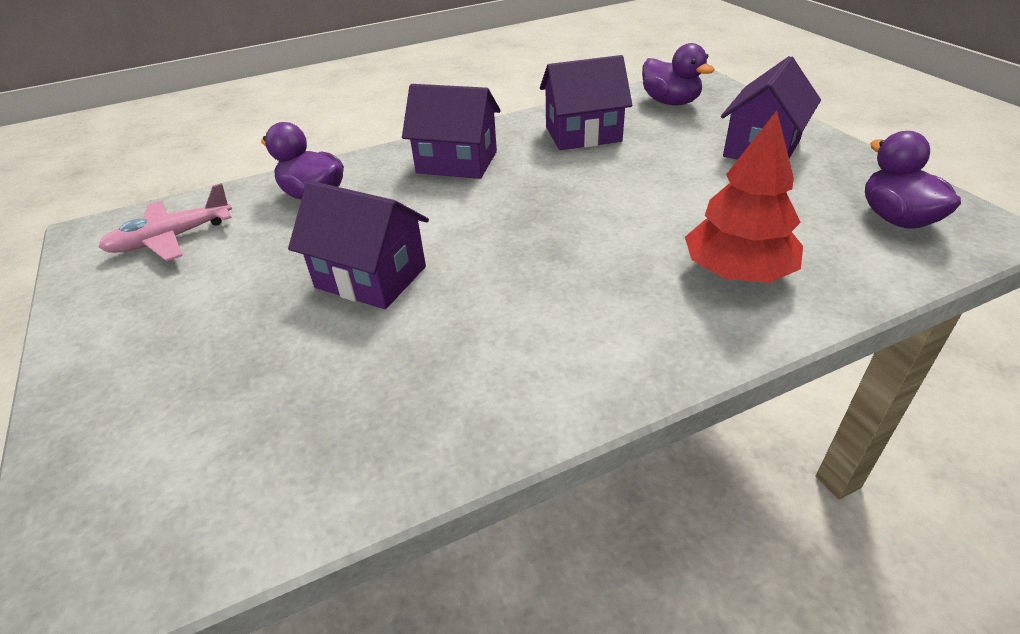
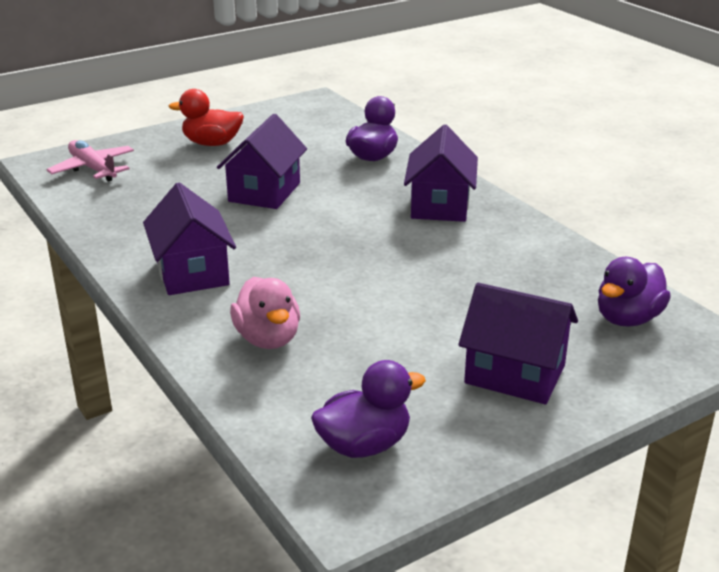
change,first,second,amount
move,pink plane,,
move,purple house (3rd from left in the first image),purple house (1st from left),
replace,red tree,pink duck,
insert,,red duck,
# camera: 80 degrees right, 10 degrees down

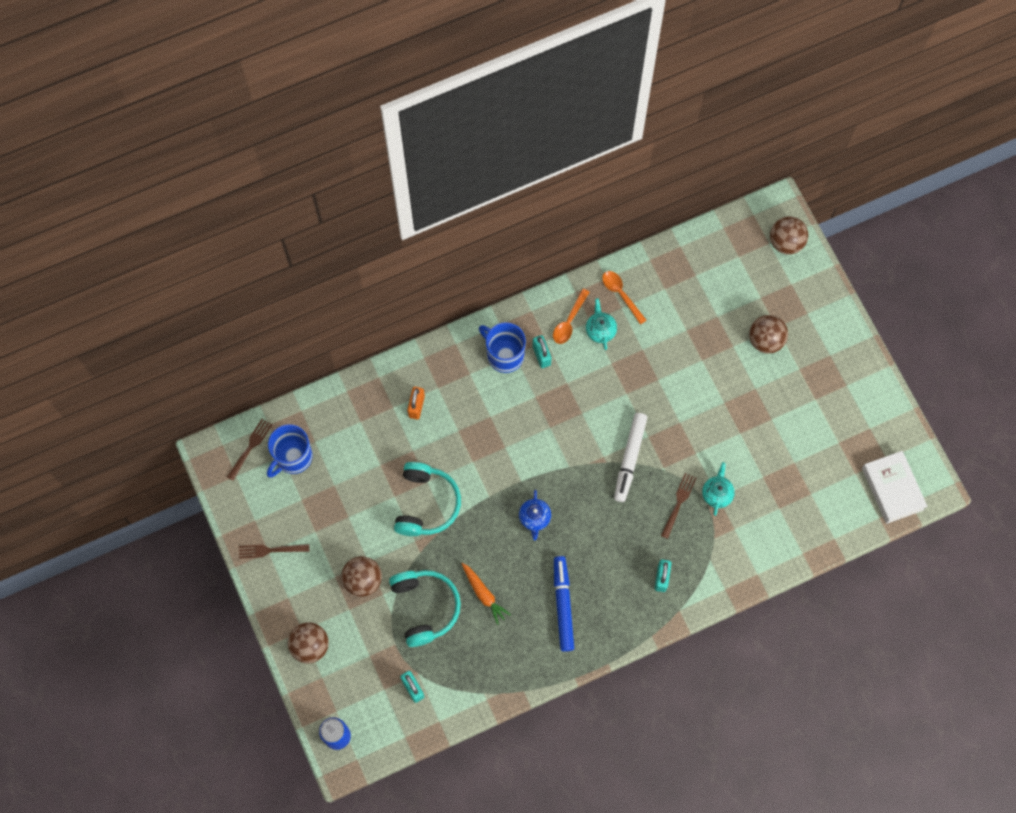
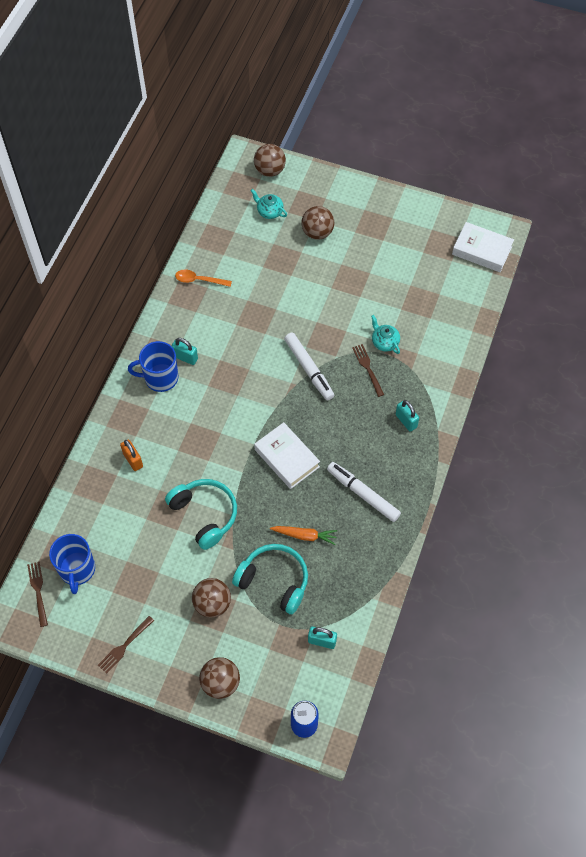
change,first,second,amount
replace,blue teapot,white book (1st from left),
delete,orange spoon (1st from left),,
recolor,blue marker,white marker (2nd from left),
move,turquoise teapot (1st from left),,
# camera: 45 degrees left, 10 degrees down

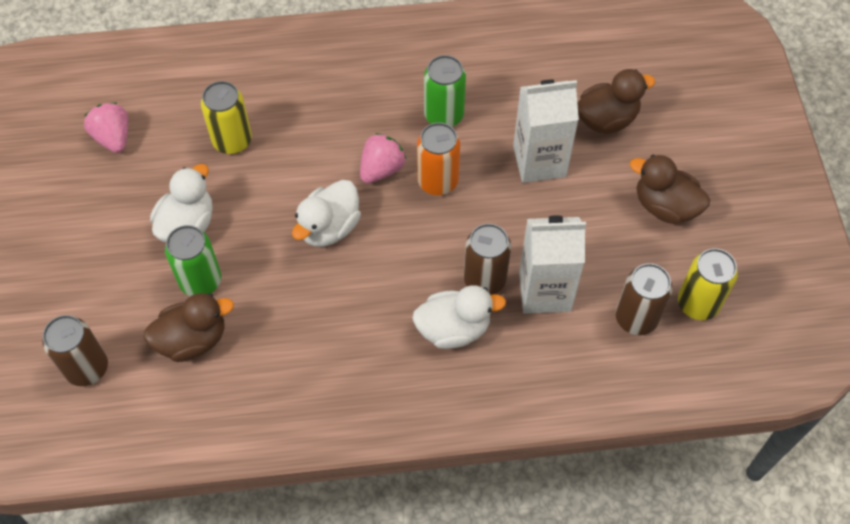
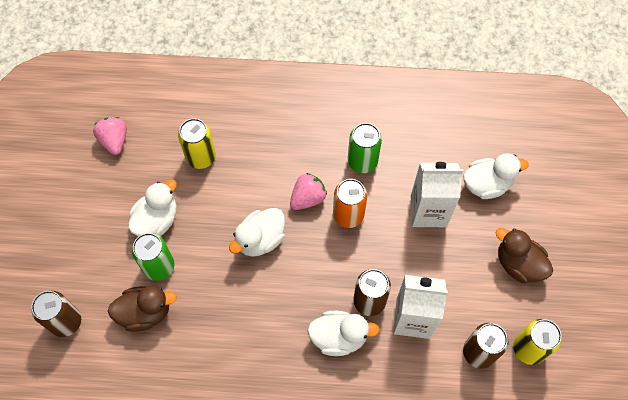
change,first,second,amount
recolor,brown duck (2nd from left),white duck (4th from left),
# camera: 10 degrees right, 5 degrees up

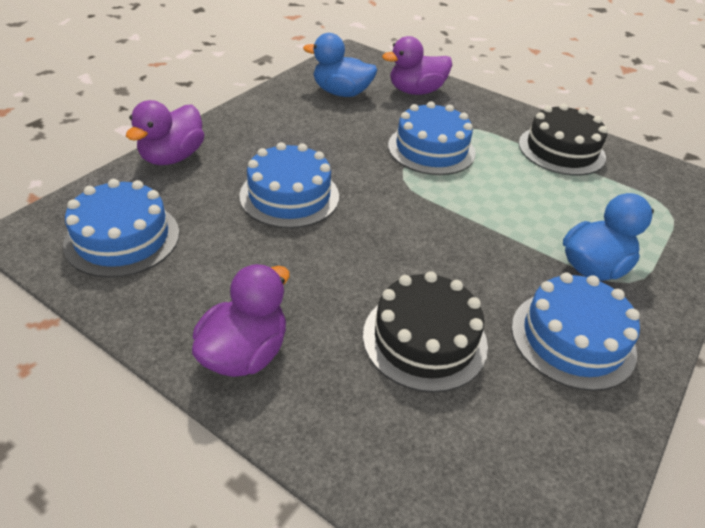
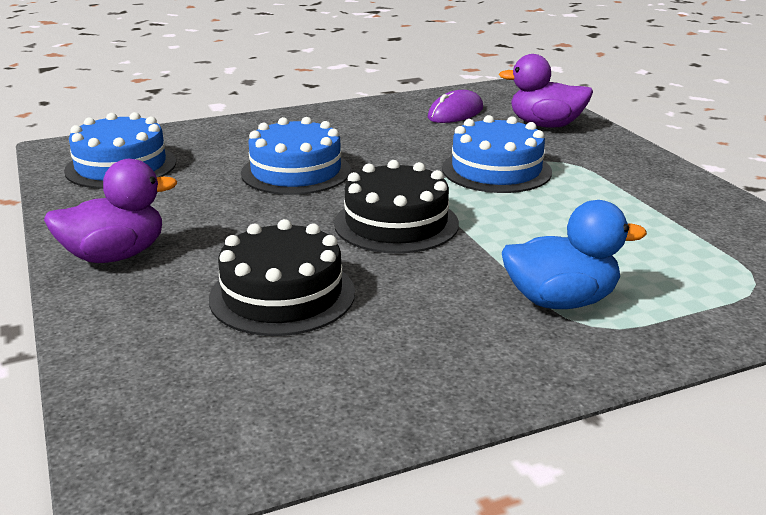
change,first,second,amount
delete,purple duck (1st from left),,
replace,blue duck (1st from left),purple mouse,
delete,blue cake (4th from left),,
move,black cake (2nd from left),,
# camera: 35 degrees right, 15 degrees down

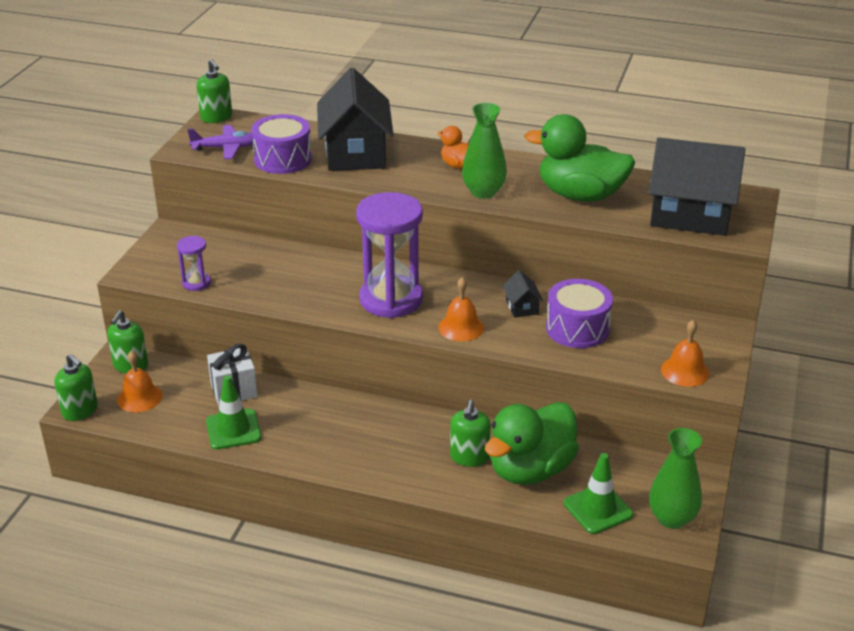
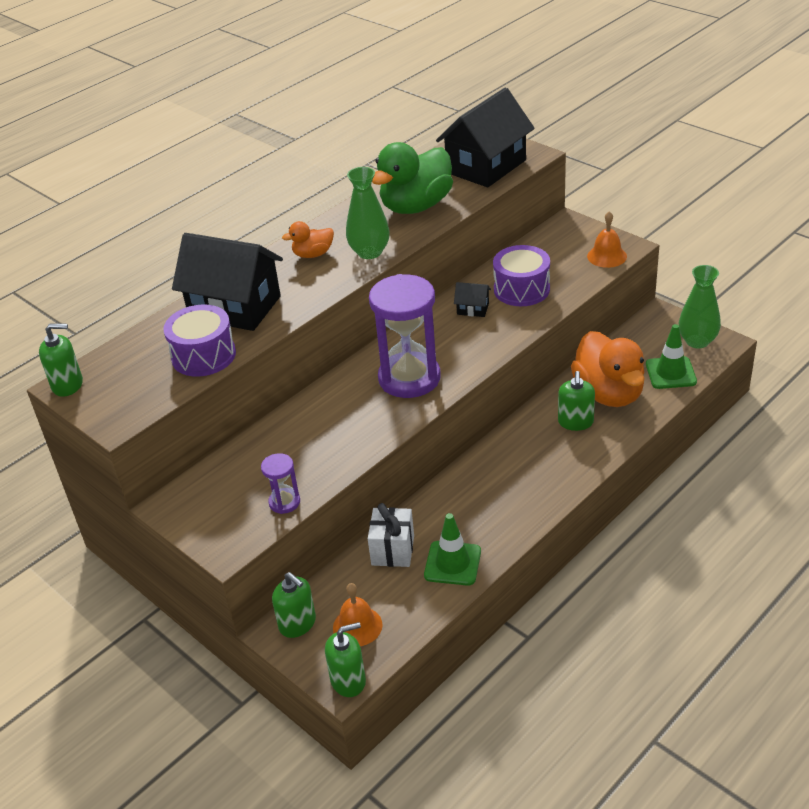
change,first,second,amount
delete,purple plane,,
delete,orange bell (2nd from left),,
rotate,green soap dispenser (4th from left),,60 degrees clockwise
recolor,green duck (1st from left),orange duck (2nd from left),
# camera: 60 degrees left, 5 degrees up

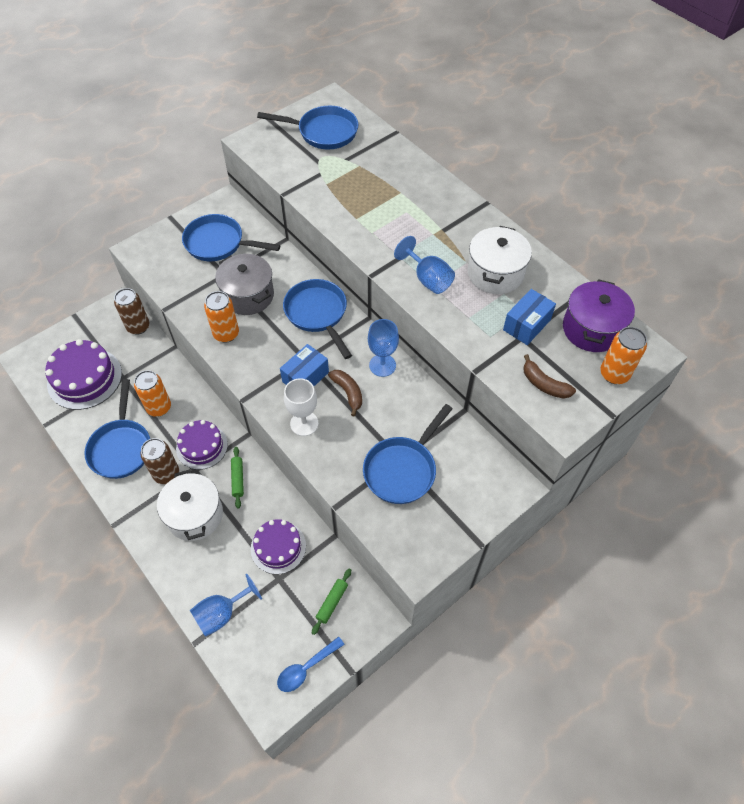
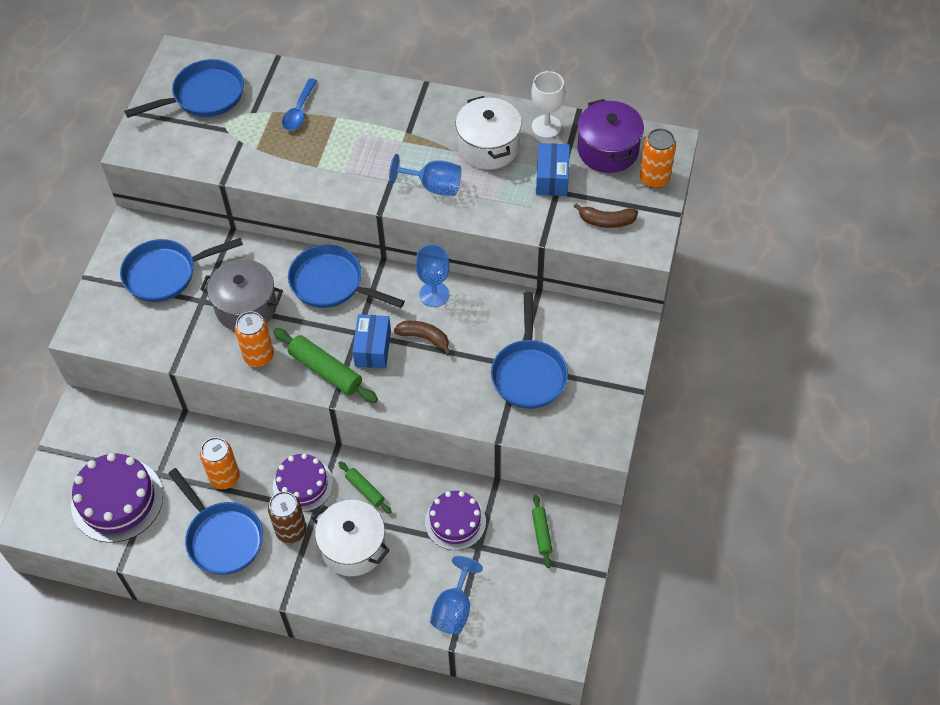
change,first,second,amount
delete,brown can (1st from left),,
move,blue spoon,,
move,white goblet,,
insert,,green rolling pin (1st from left),
# camera: 35 degrees left, 0 degrees up

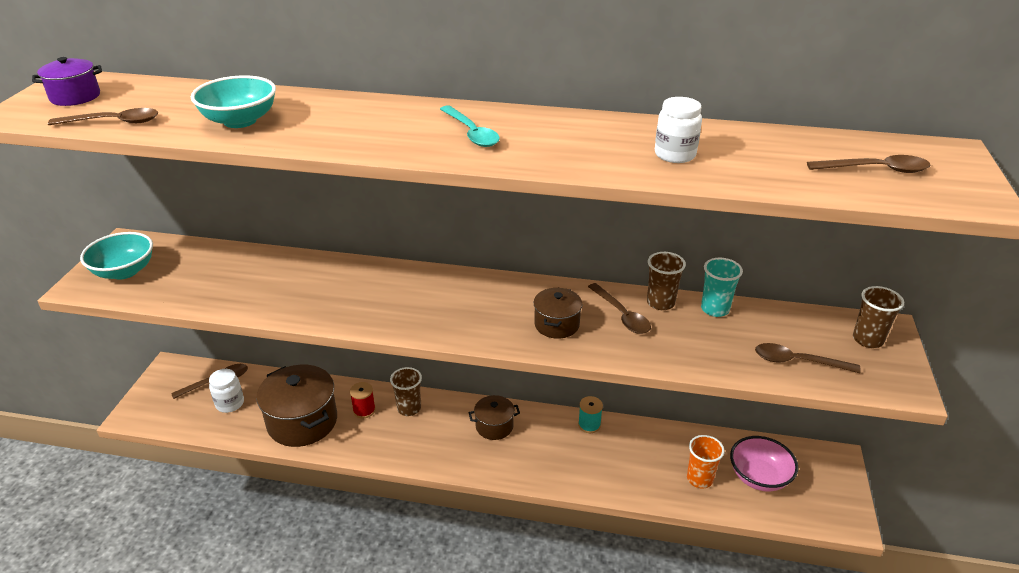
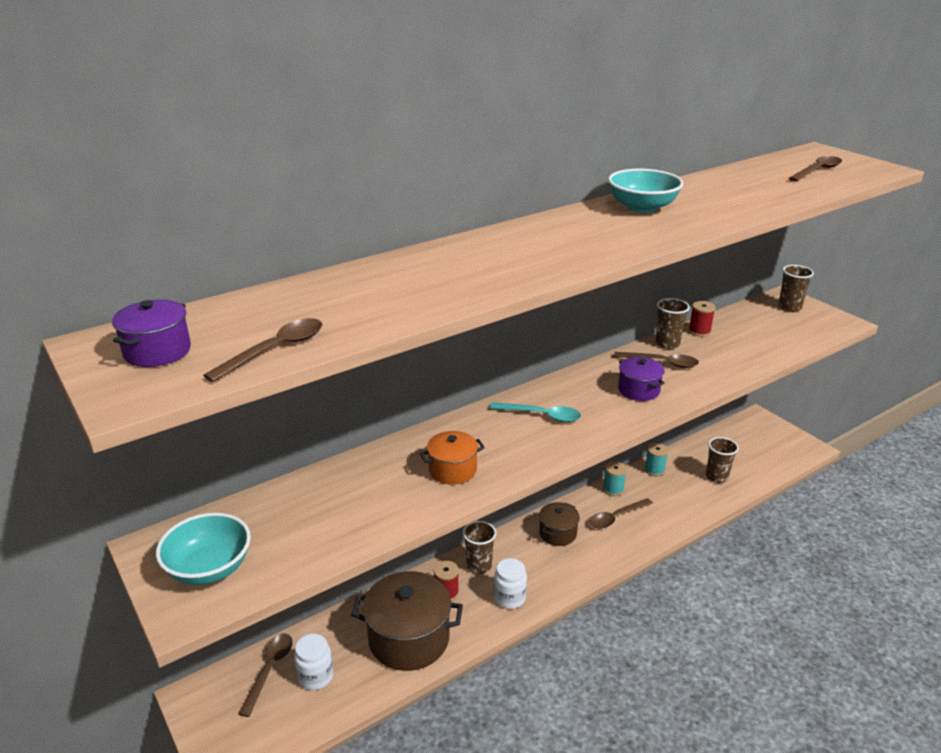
change,first,second,amount
move,turquoise bowl (2nd from left),,
move,turquoise spoon,,
recolor,brown pot (3rd from left),purple pot (2nd from left),
move,white jar (2nd from left),,
recolor,orange cup,brown cup (3rd from left),
replace,turquoise cup,red spool (2nd from left),
delete,pink bowl,,
move,brown spoon (4th from left in the first image),brown spoon (3rd from left),
insert,,orange pot,
insert,,turquoise spool (2nd from left),
# camera: 45 degrees left, 5 degrees down

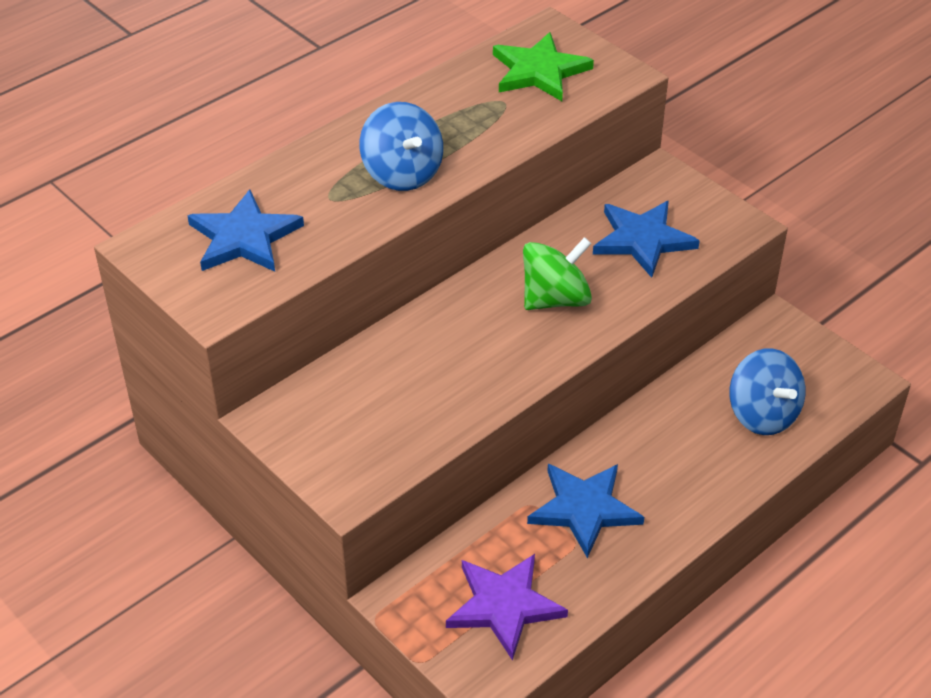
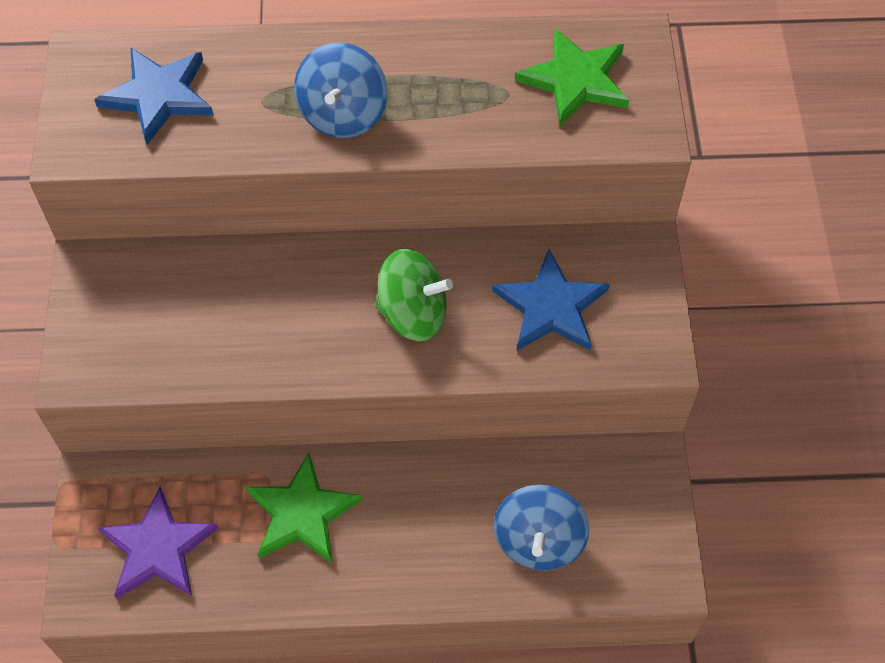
change,first,second,amount
recolor,blue star (2nd from left),green star (1st from left),
# camera: 40 degrees right, 15 degrees up

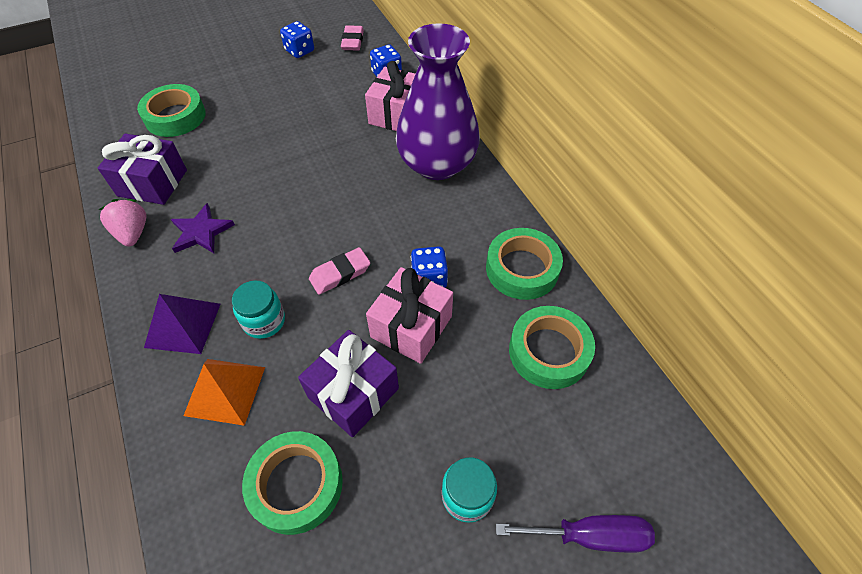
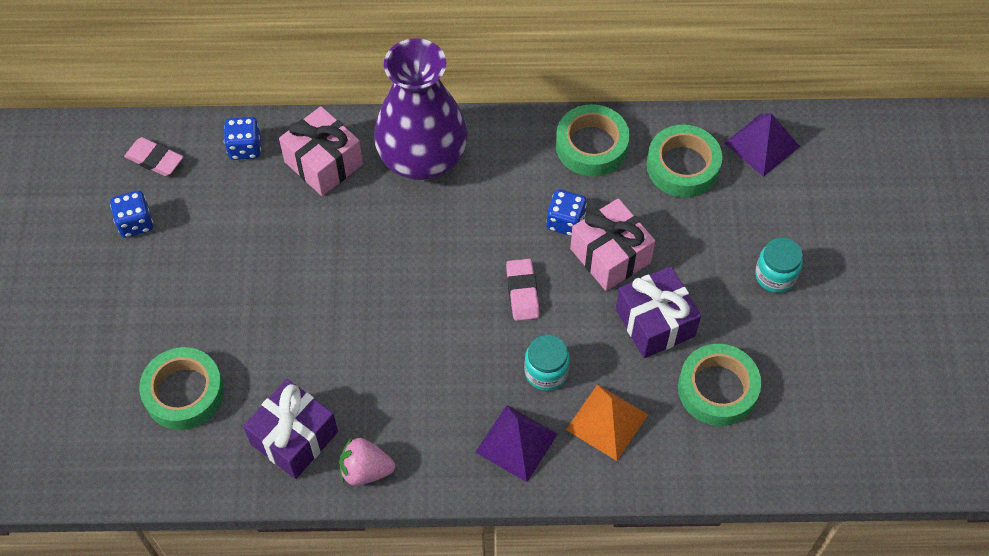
change,first,second,amount
delete,purple star,,
delete,purple screwdriver,,
insert,,purple pyramid (2nd from left),
# camera: 65 degrees left, 5 degrees up

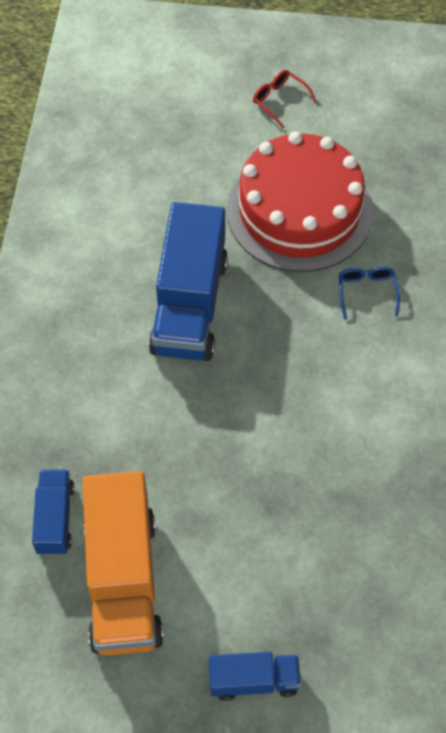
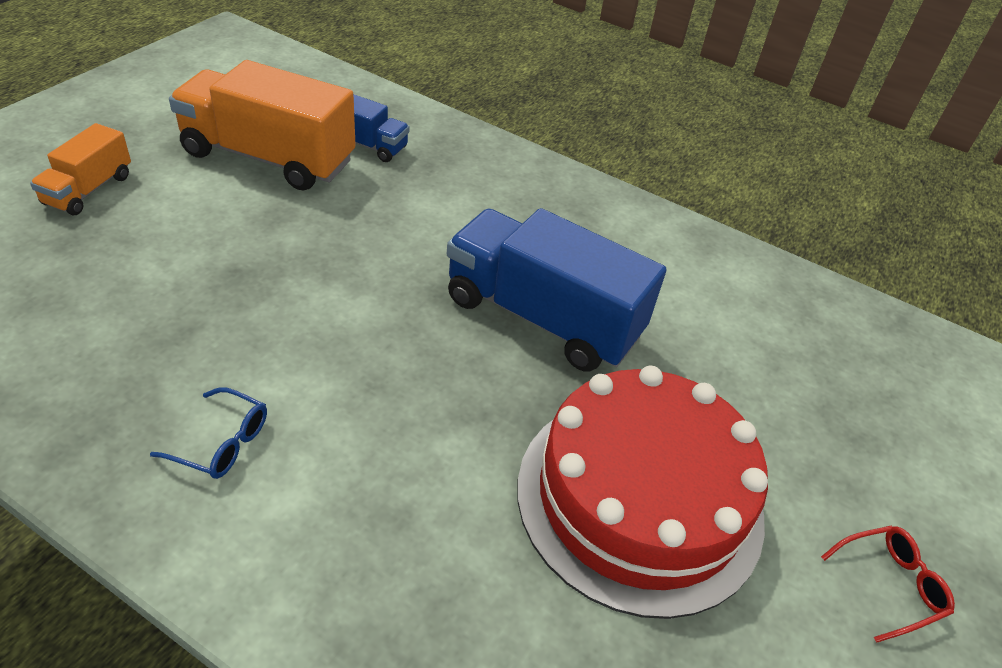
change,first,second,amount
recolor,blue truck (3rd from left),orange truck (1st from left),
move,blue glasses,,
# camera: 110 degrees right, 15 degrees down

